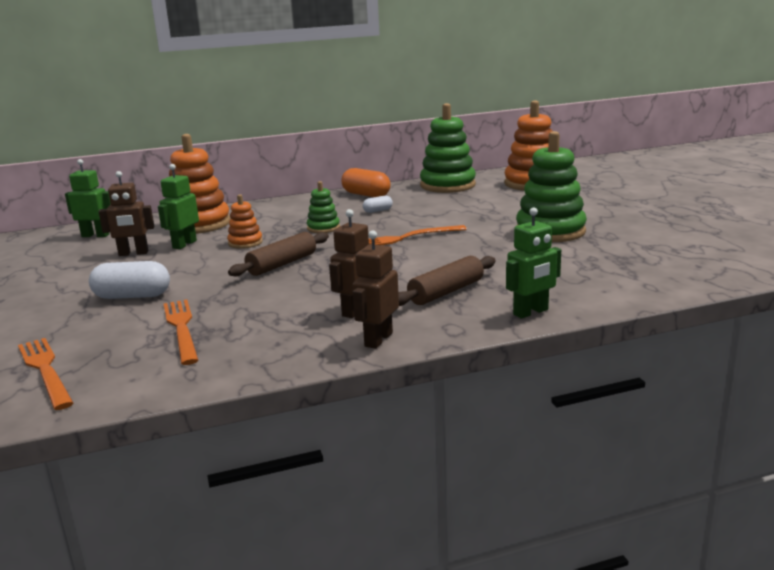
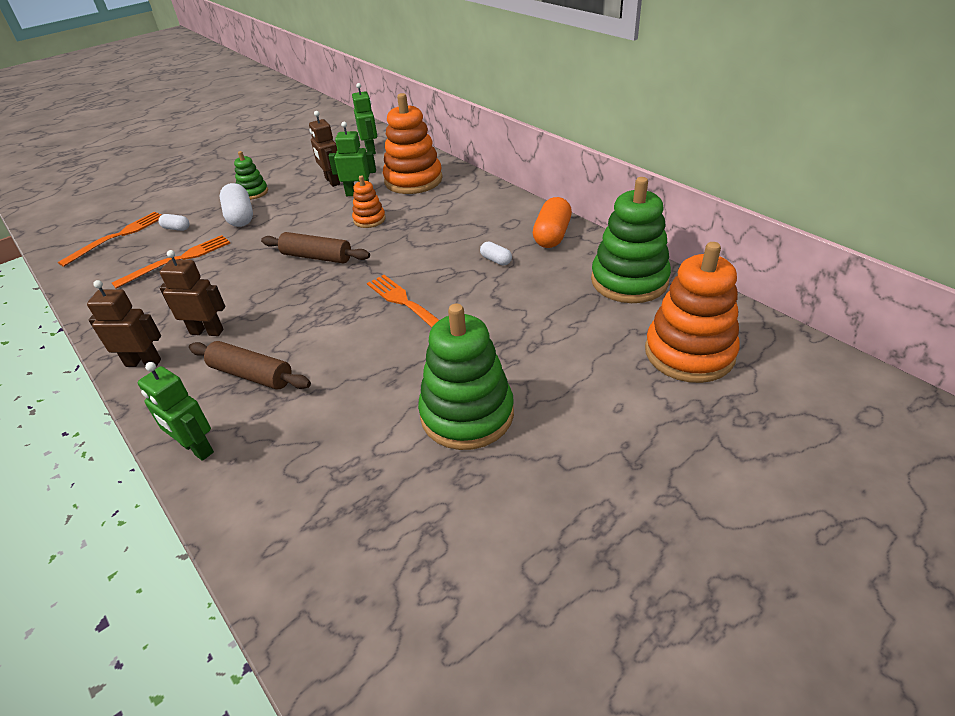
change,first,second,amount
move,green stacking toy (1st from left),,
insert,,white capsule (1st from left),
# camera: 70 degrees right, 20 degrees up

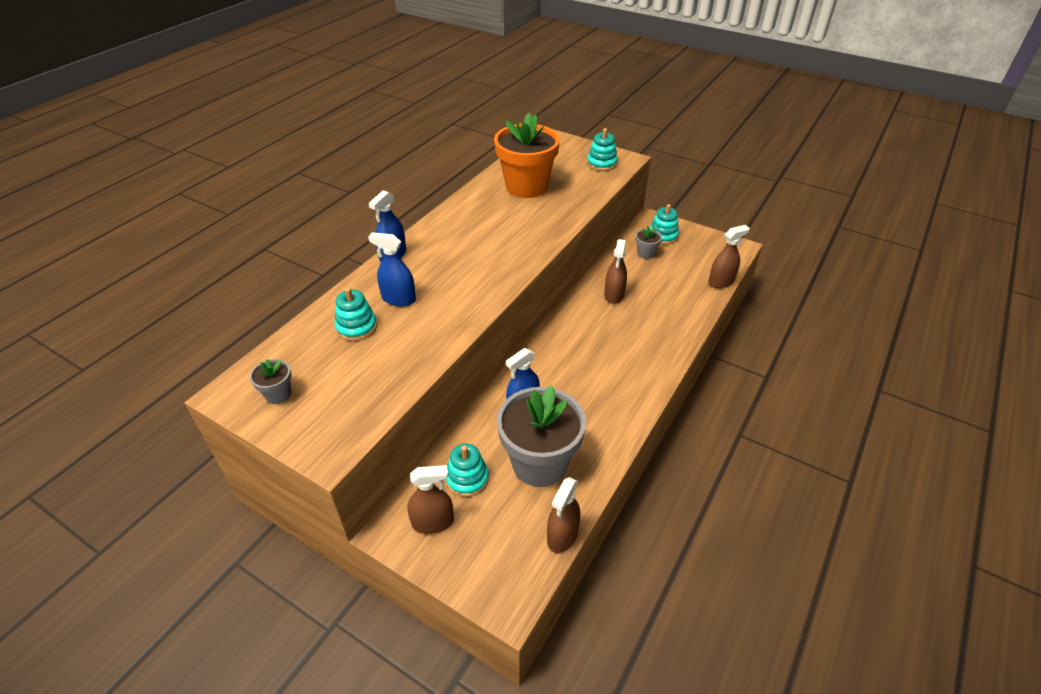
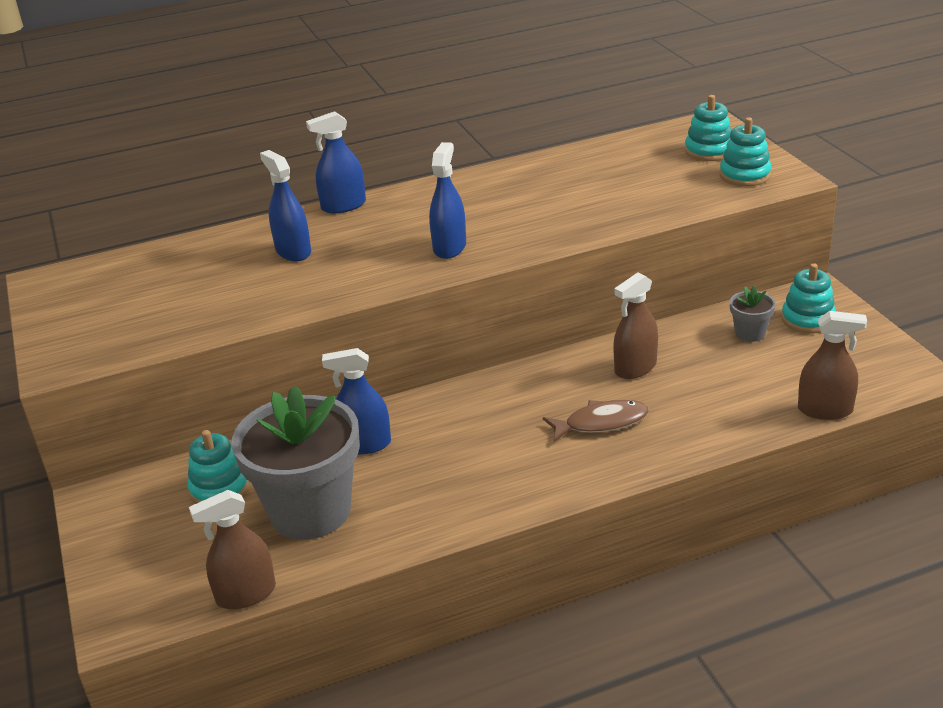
change,first,second,amount
delete,grey flower pot (1st from left),,
move,turquoise stacking toy (1st from left in the first image),turquoise stacking toy (2nd from left),
delete,brown spray bottle (1st from left),,
delete,orange flower pot,,
insert,,blue spray bottle (4th from left),
insert,,brown fish,
# camera: 40 degrees right, 10 degrees down

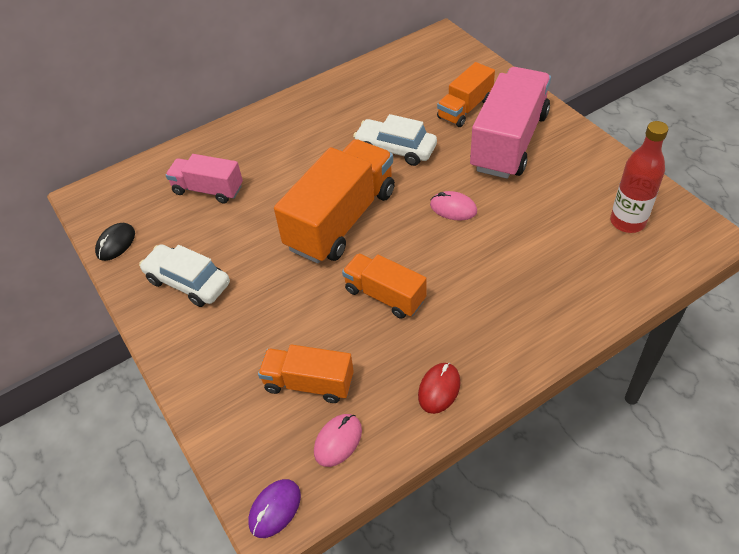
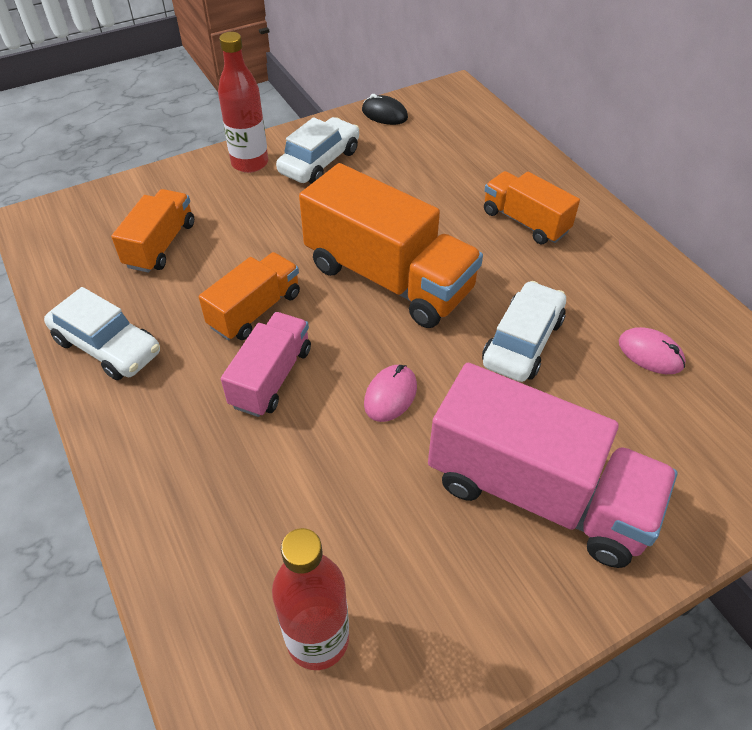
change,first,second,amount
move,pink truck (1st from left),,
delete,purple mouse,,
move,pink mouse (1st from left in the first image),pink mouse (2nd from left),
replace,red mouse,white car (1st from left),
move,orange truck (4th from left),,
insert,,red bottle (1st from left),
# camera: 90 degrees right, 0 degrees up

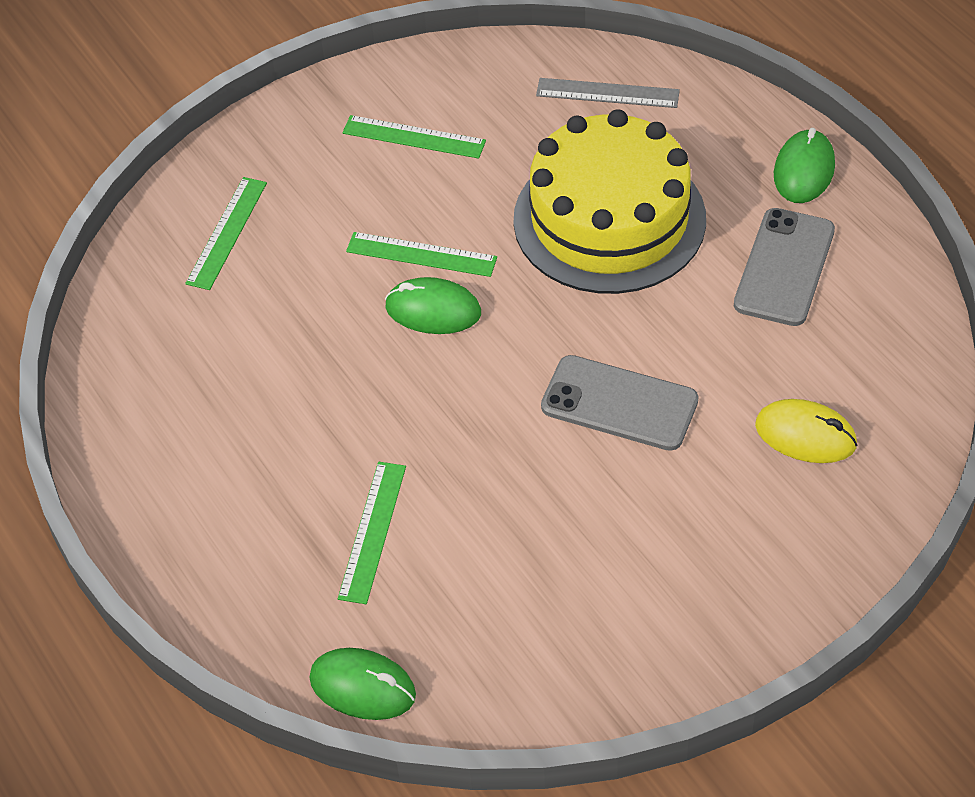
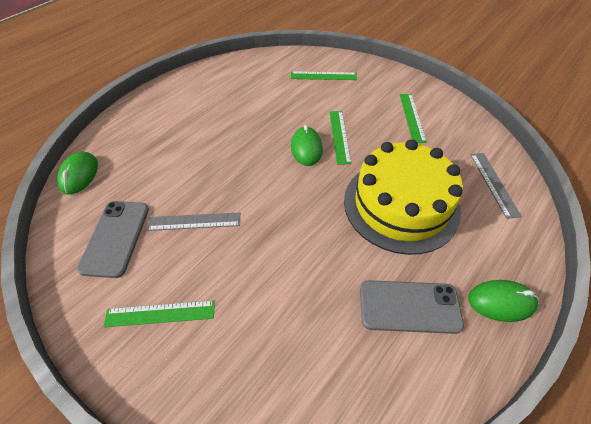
change,first,second,amount
move,green ruler (2nd from left in the first image),green ruler (1st from left),
move,grey phone (1st from left),,
delete,yellow mouse,,
insert,,grey ruler (1st from left),
# camera: 70 degrees right, 0 degrees up

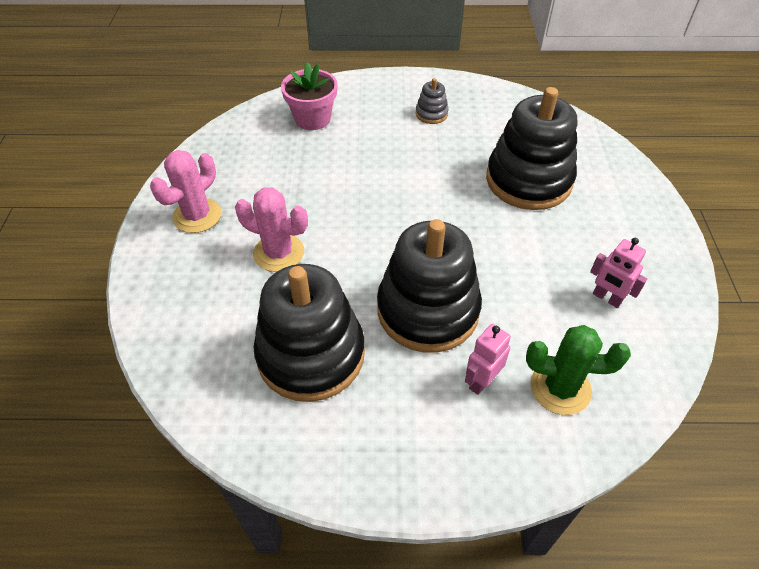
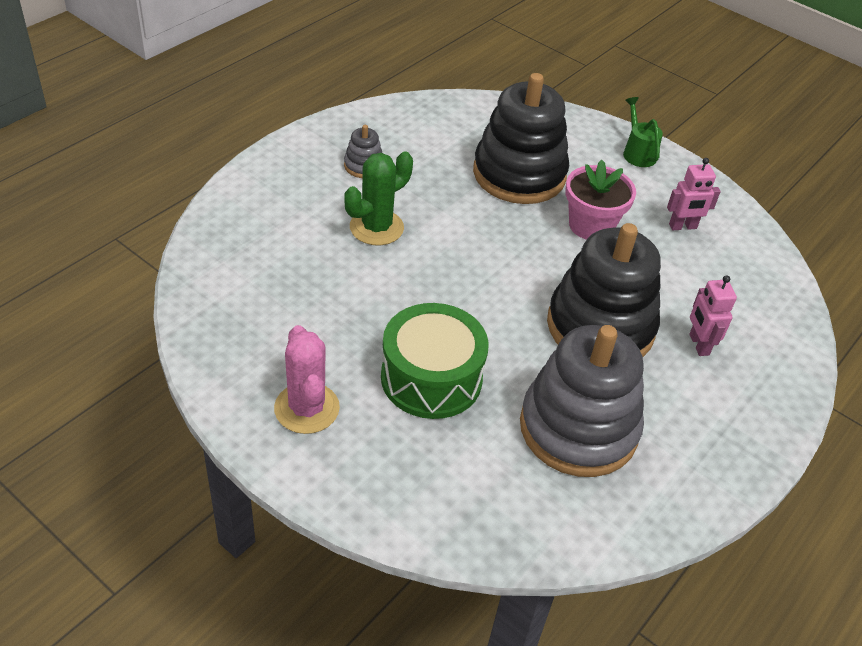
change,first,second,amount
replace,pink cactus (2nd from left),green drum,
recolor,black stacking toy (1st from left),grey stacking toy (2nd from left),
move,pink flower pot,,
move,green cactus,,
insert,,green watering can,
# camera: 55 degrees left, 5 degrees down

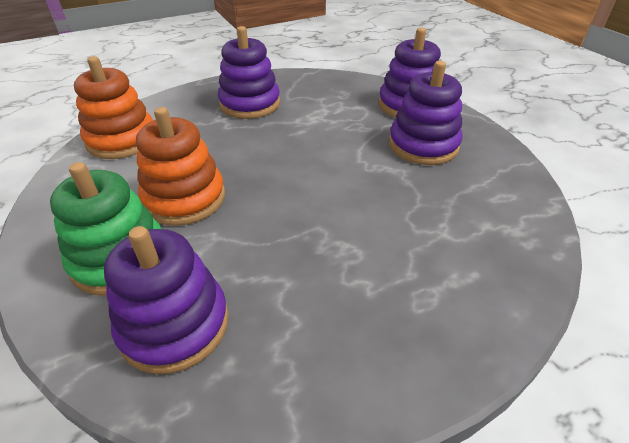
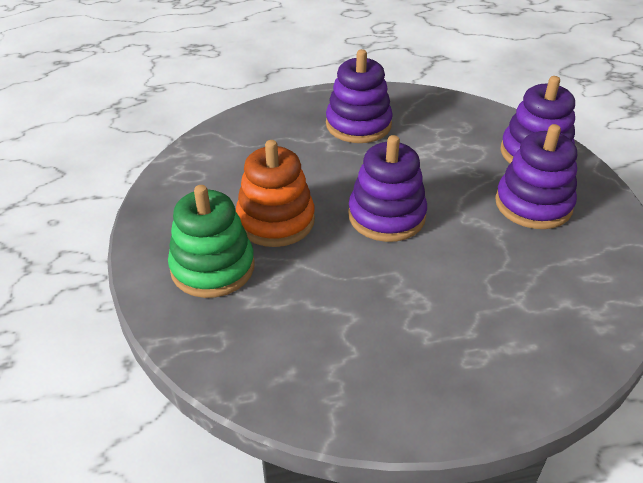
change,first,second,amount
delete,orange stacking toy (1st from left),,
move,purple stacking toy (1st from left in the first image),purple stacking toy (2nd from left),
# camera: 15 degrees right, 0 degrees up

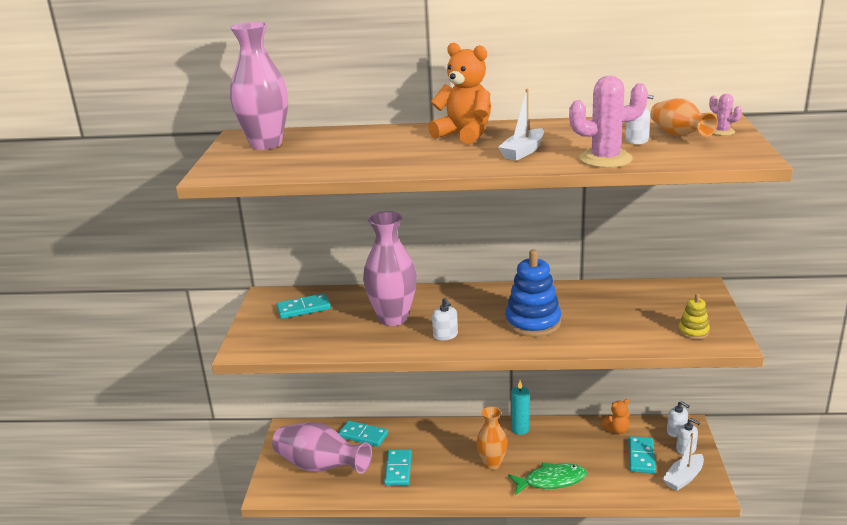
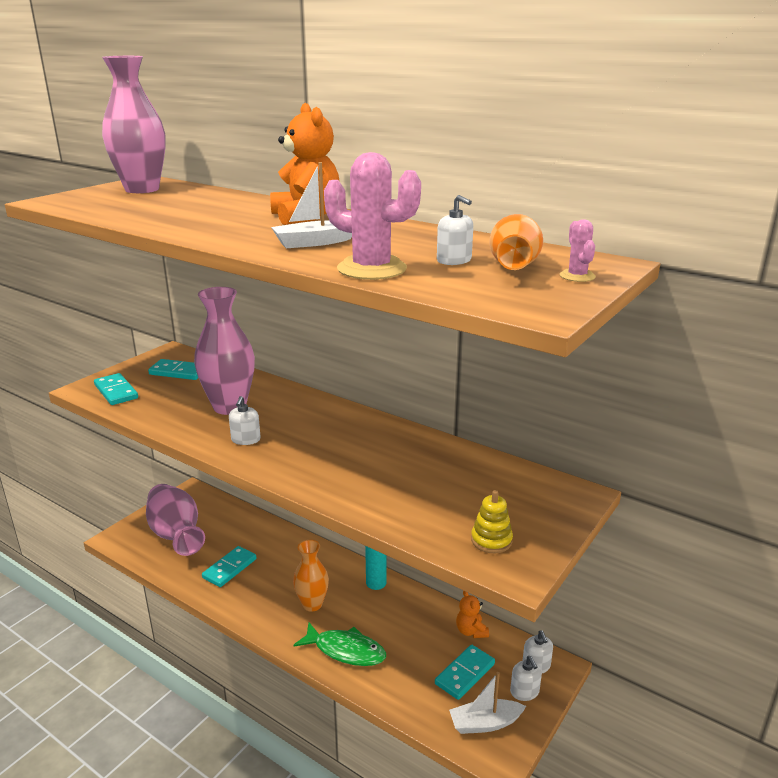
change,first,second,amount
move,turquoise domino (2nd from left in the first image),turquoise domino (1st from left),
delete,blue stacking toy,,
rotate,orange teddy bear (2nd from left),,60 degrees clockwise
# camera: 30 degrees right, 0 degrees up

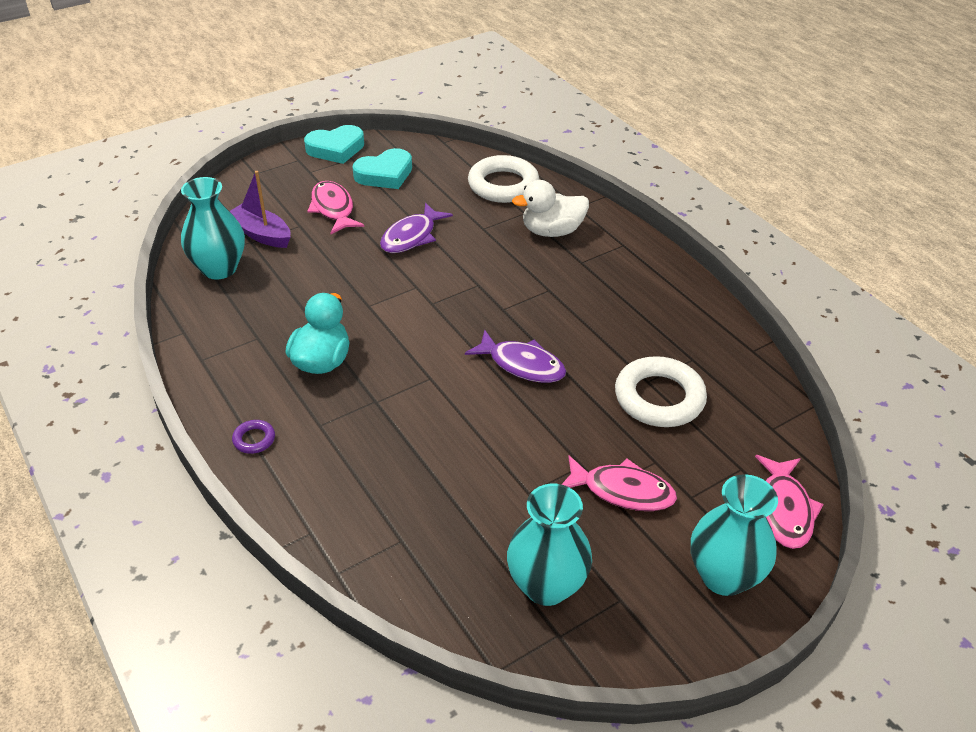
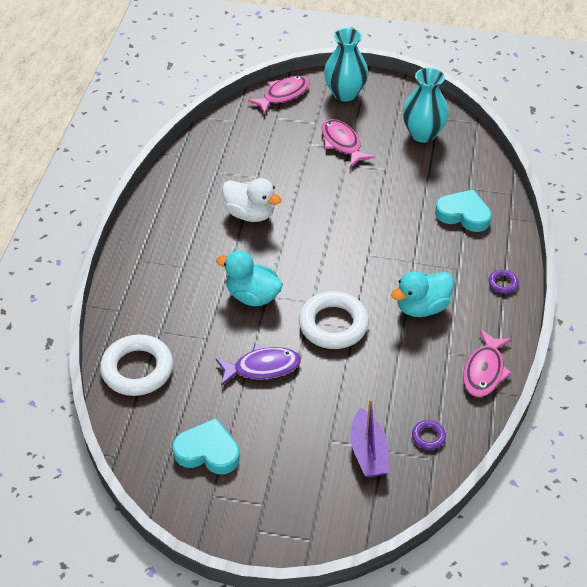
change,first,second,amount
replace,turquoise vase (1st from left),purple ring (1st from left),
move,turquoise heart (1st from left in the first image),turquoise heart (2nd from left),
move,pink fish (1st from left in the first image),pink fish (3rd from left),
delete,purple fish (2nd from left),,
move,white duck,,
move,white ring (2nd from left),,
insert,,turquoise duck (1st from left),
# camera: 135 degrees left, 5 degrees up

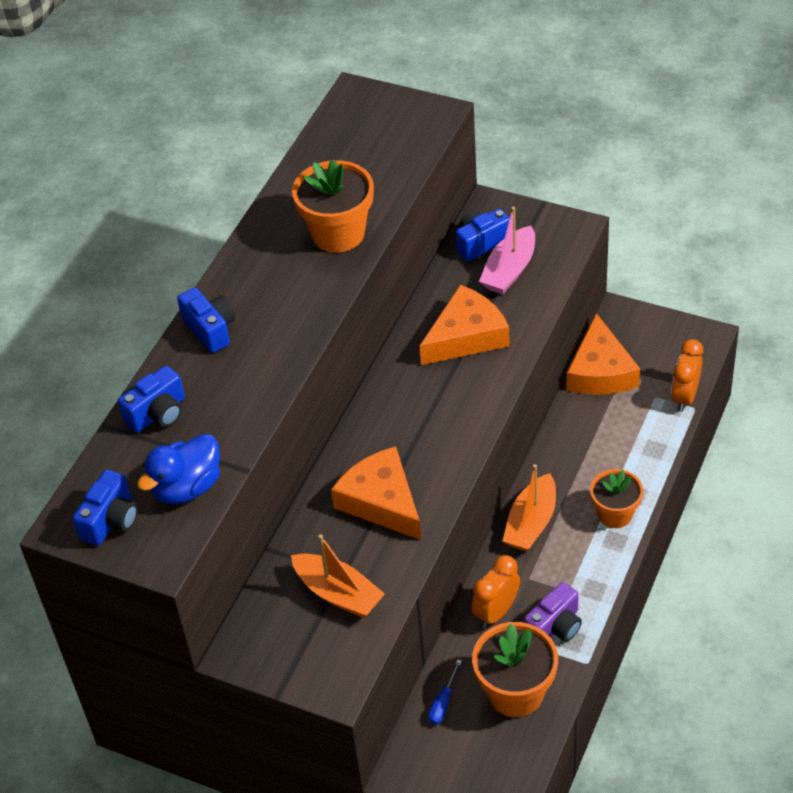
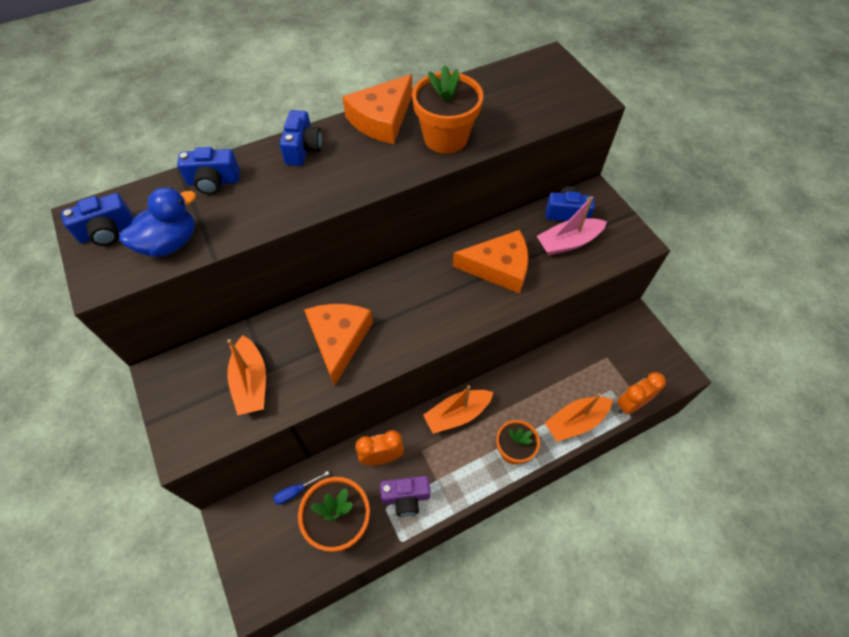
change,first,second,amount
rotate,blue duck,,150 degrees clockwise
move,orange cheese (3rd from left in the first image),orange cheese (2nd from left),
insert,,orange boat (3rd from left),
# camera: 35 degrees right, 10 degrees up

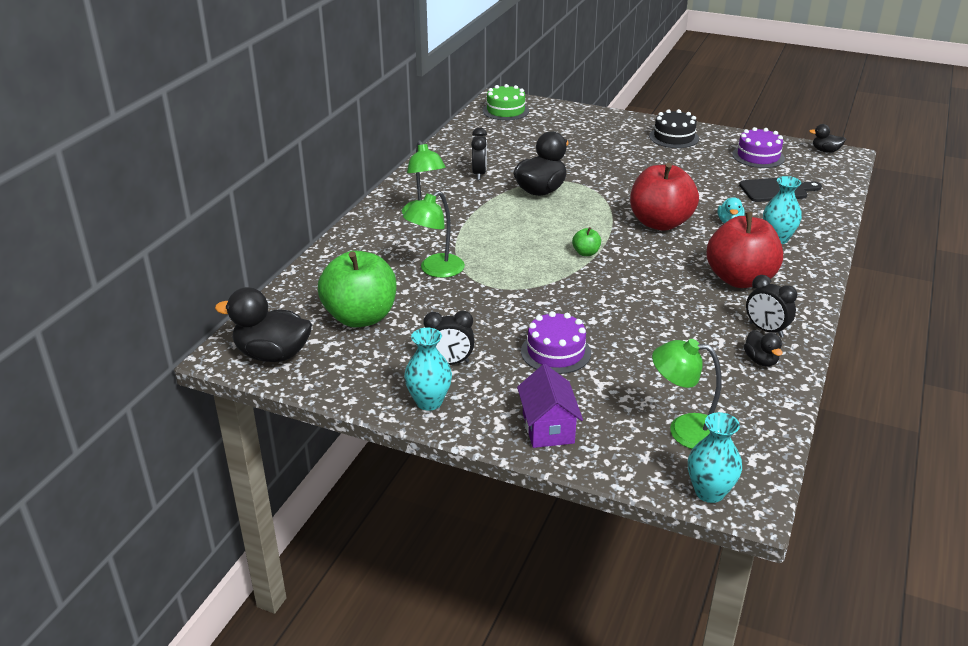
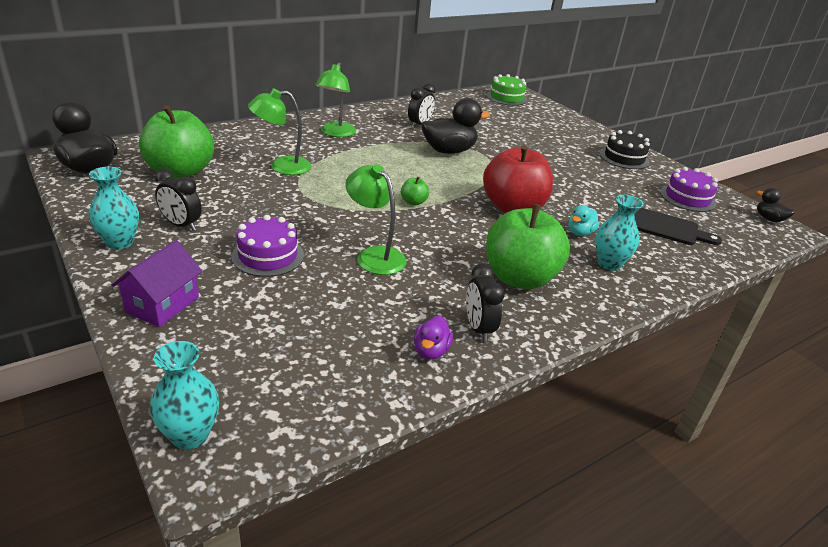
change,first,second,amount
move,green lamp (3rd from left),,
recolor,red apple (2nd from left),green apple (3rd from left),
recolor,black duck (3rd from left),purple duck,
# camera: 30 degrees right, 0 degrees up

